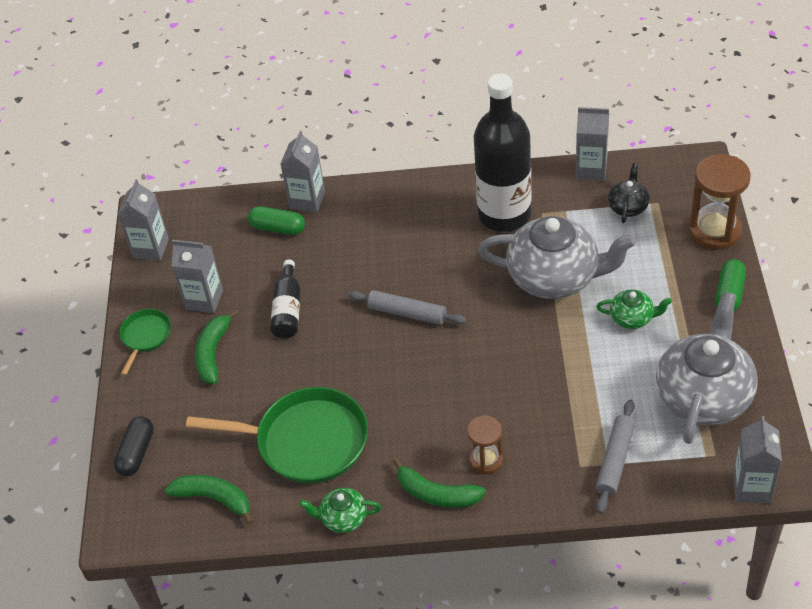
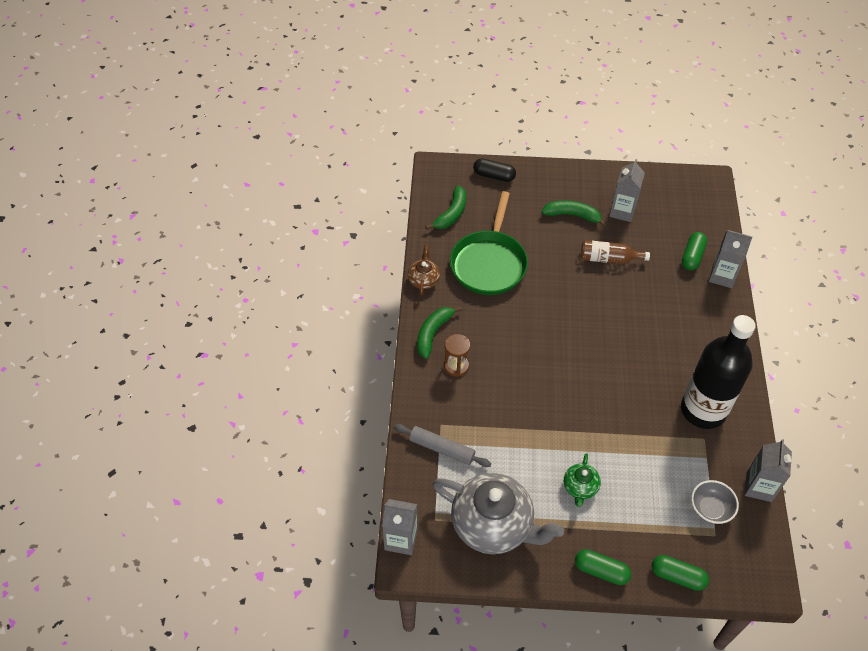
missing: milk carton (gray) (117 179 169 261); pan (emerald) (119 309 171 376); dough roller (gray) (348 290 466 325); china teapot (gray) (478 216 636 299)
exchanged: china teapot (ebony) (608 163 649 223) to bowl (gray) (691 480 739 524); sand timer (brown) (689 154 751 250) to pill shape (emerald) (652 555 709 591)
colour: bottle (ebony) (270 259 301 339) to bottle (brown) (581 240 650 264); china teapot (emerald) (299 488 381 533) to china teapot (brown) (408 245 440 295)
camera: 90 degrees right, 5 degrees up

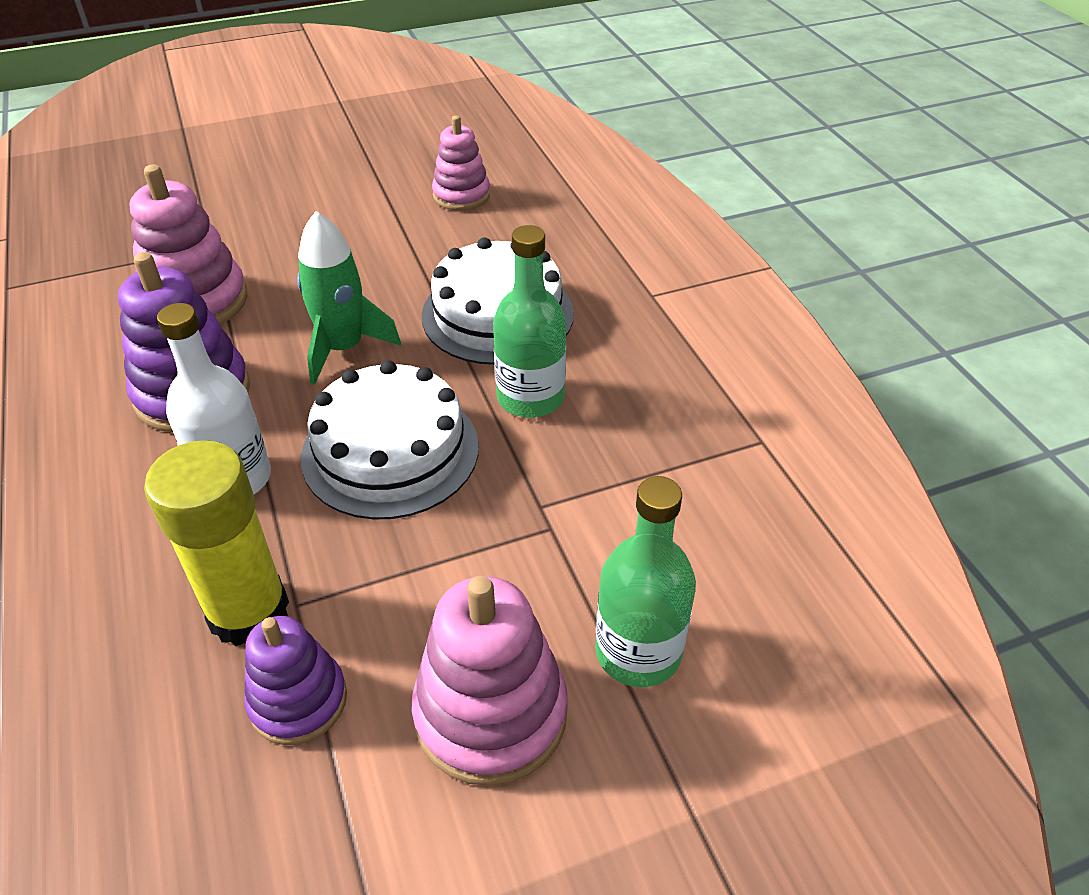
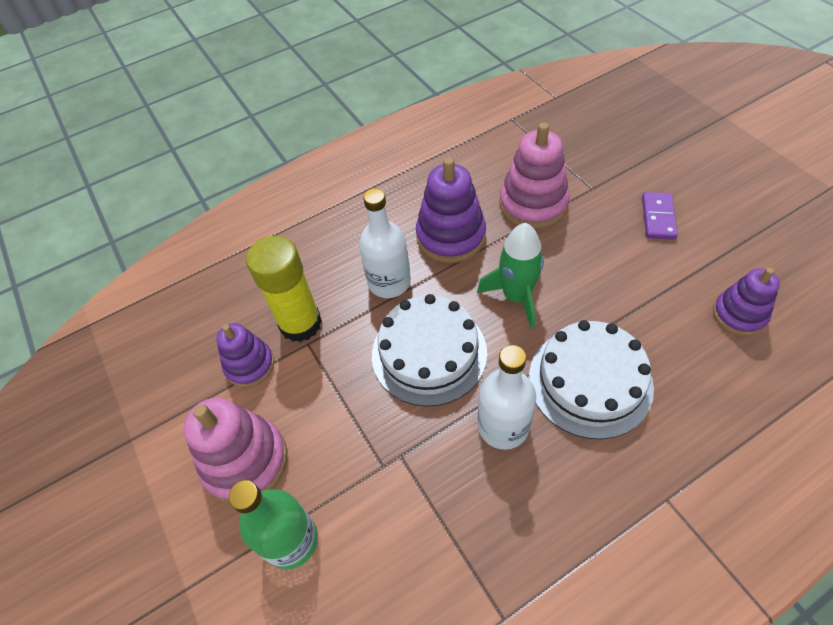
appeared: domino (royal purple) (642 192 678 239)
colour: stacking toy (rosy) (432 115 490 210) to stacking toy (royal purple) (713 268 780 336); bottle (emerald) (493 225 566 418) to bottle (pure white) (478 345 536 450)
camera: 85 degrees right, 10 degrees up

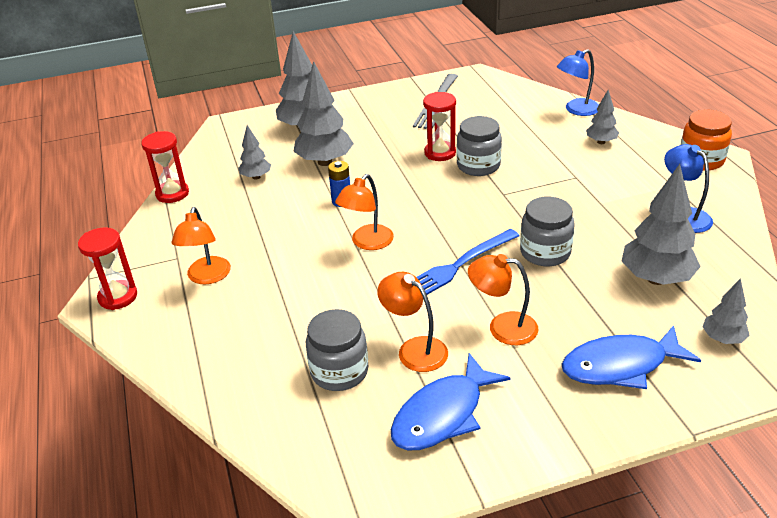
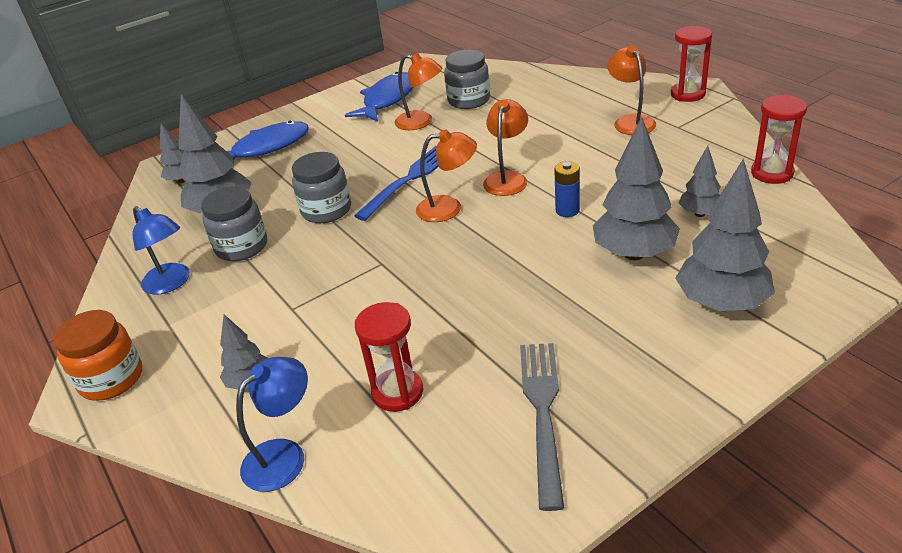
relocated: sand timer (red) (423 92 456 161) to (355 302 423 412); jam jar (gray) (456 116 502 176) to (201 186 267 261); reading lamp (orange) (468 254 538 345) to (416 129 477 222)
camera: 165 degrees right, 0 degrees up

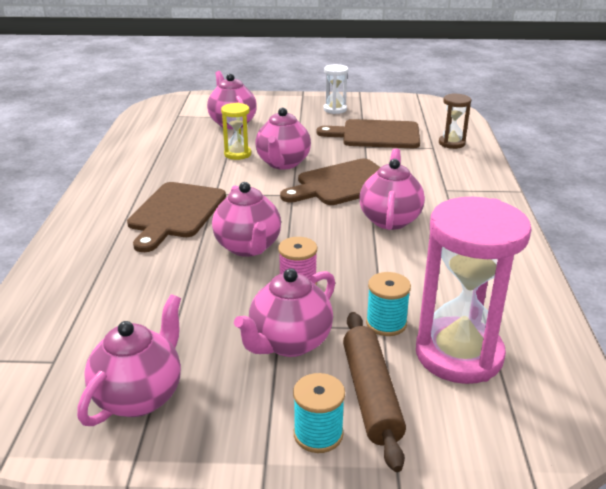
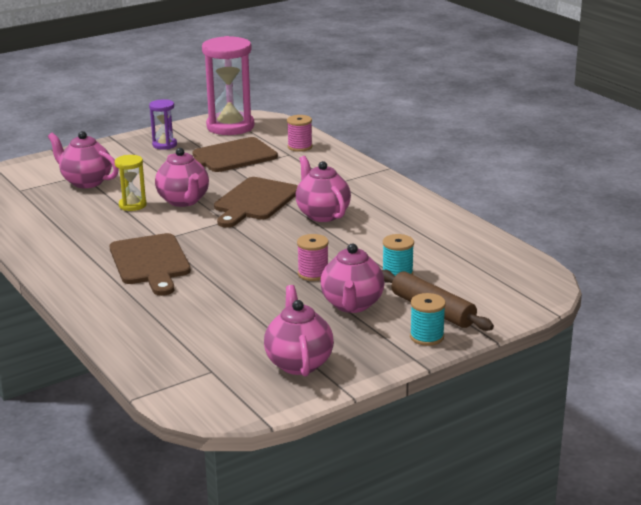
missing: china teapot (rosy) (212 182 281 257)
relocated: sand timer (rosy) (416 197 532 384) to (202 36 254 135)
exchanged: sand timer (brown) (439 93 471 149) to reel of thread (rosy) (287 115 312 152)
colour: sand timer (pure white) (323 64 348 114) to sand timer (royal purple) (149 99 177 150)
camera: 35 degrees left, 5 degrees down

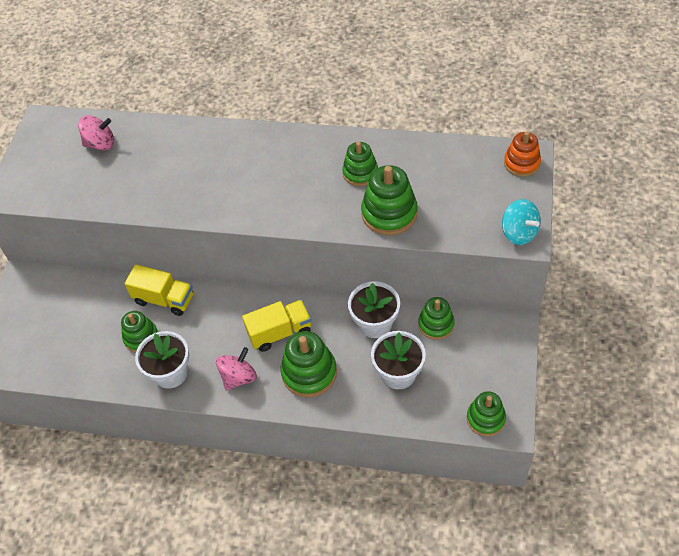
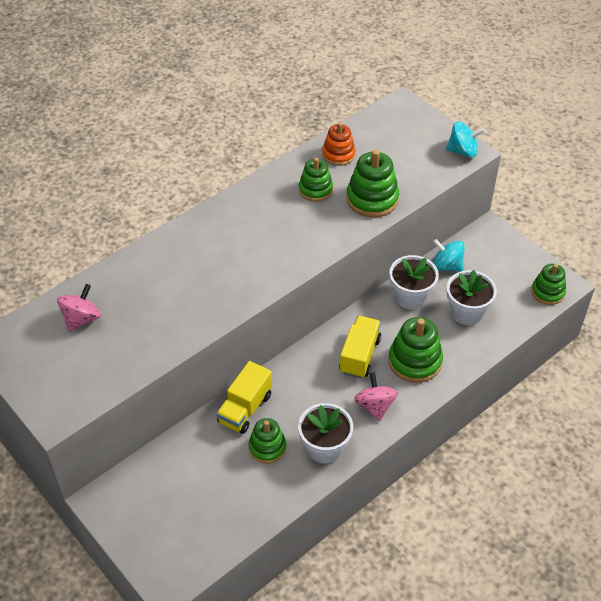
relocated: stacking toy (orange) (504 131 541 177) to (322 122 356 166)
exchanged: stacking toy (emerald) (418 297 455 340) to spinning top (turquoise) (433 239 465 272)
spun: toy truck (bright yellow) (124 264 193 316) = (216 361 272 434) 150 degrees clockwise
camera: 55 degrees left, 5 degrees down

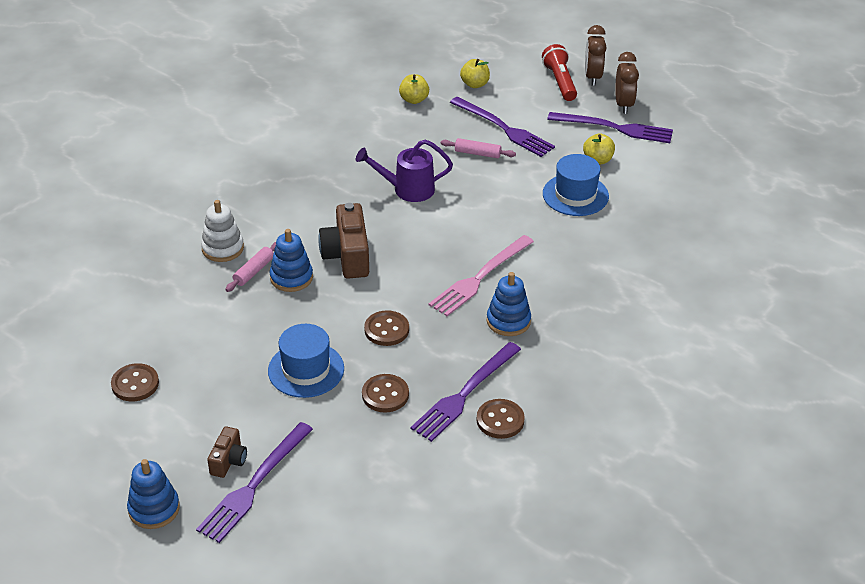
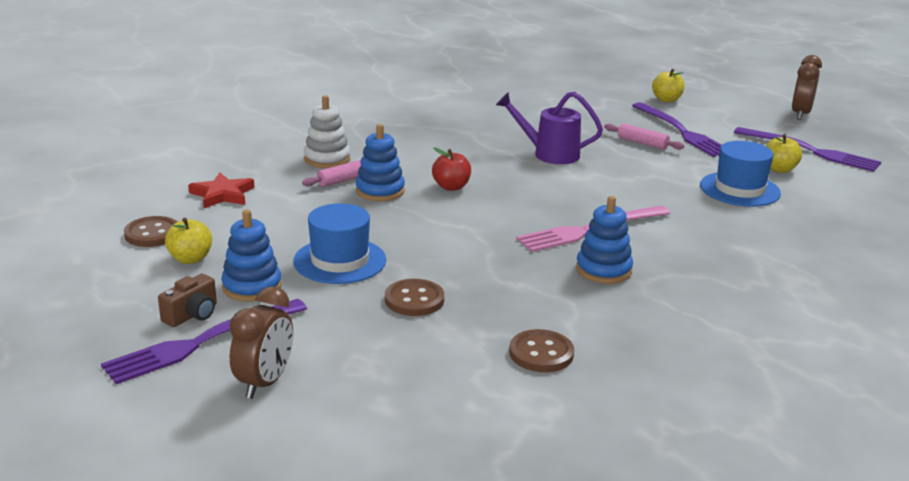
missing: shirt button (brown) (364 311 409 346); table fork (royal purple) (411 342 521 442); flashlight (red) (542 44 577 101)
appeared: star (red) (188 173 254 208)
relocated: stacking toy (royal blue) (127 459 180 529) to (221 209 282 302); toy apple (bright yellow) (399 74 429 104) to (165 218 212 264); bedside clock (brown) (615 52 639 114) to (230 286 293 399)
exchanged: photo camera (brown) (318 203 369 279) to toy apple (red) (432 147 471 191)
camera: 20 degrees right, 15 degrees down

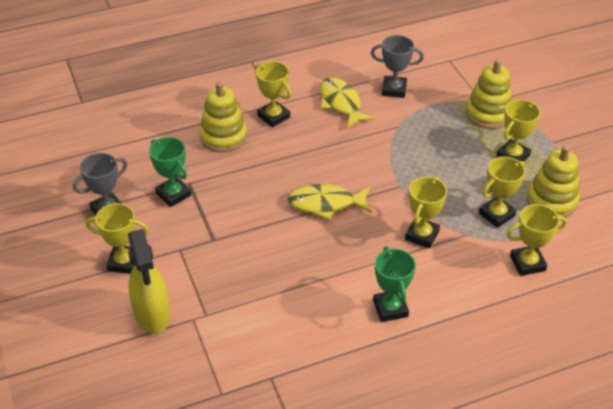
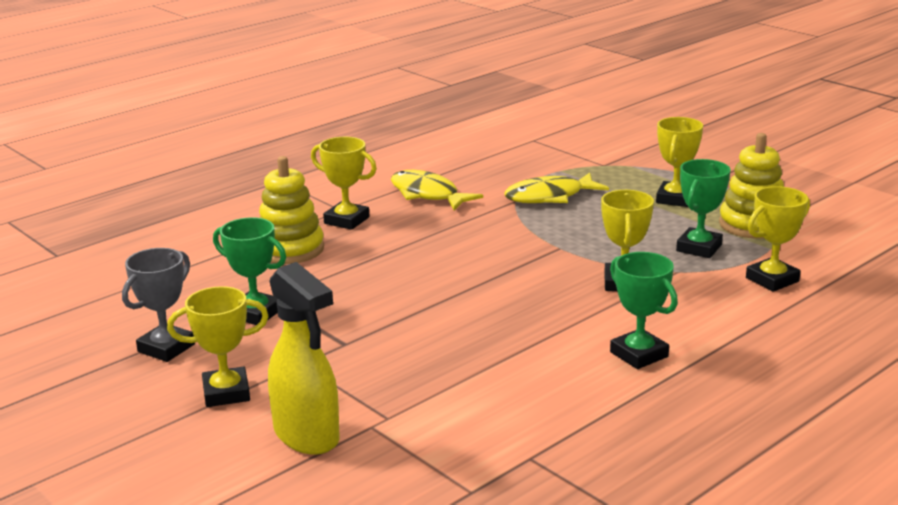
missing: prize cup (gray) (371 35 424 98); stacking toy (bright yellow) (465 59 512 129)
relocated: fish (bright yellow) (288 184 372 220) to (504 173 609 203)
colour: prize cup (bright yellow) (479 156 526 228) to prize cup (emerald) (676 159 730 258)
camera: 20 degrees left, 20 degrees down

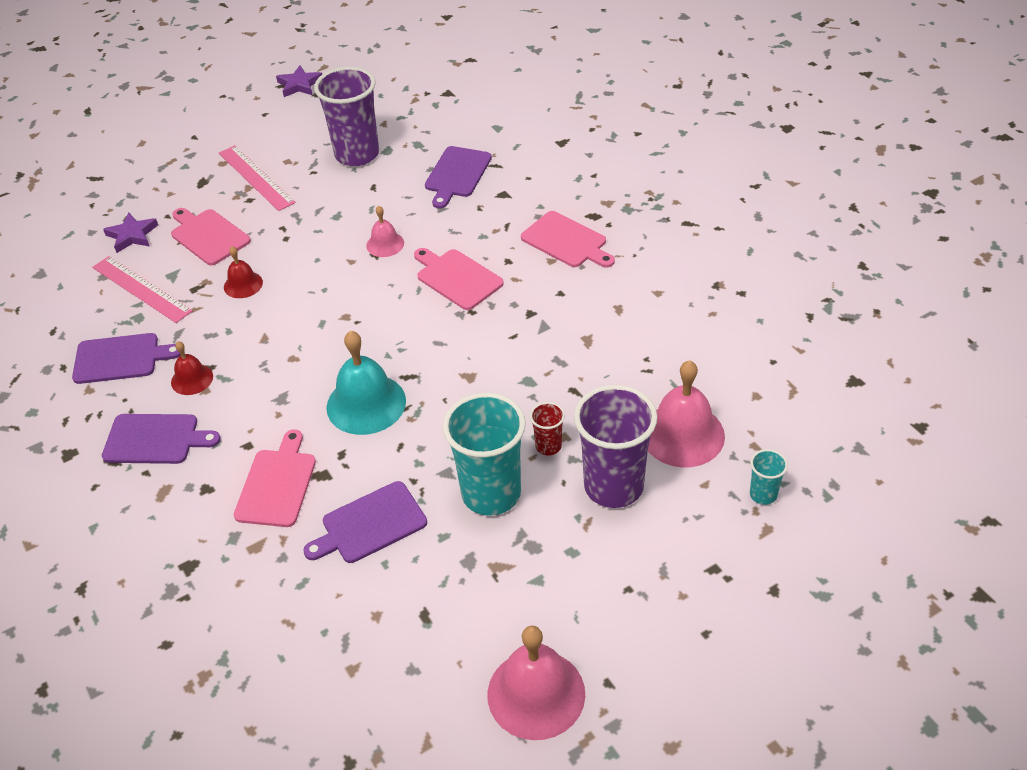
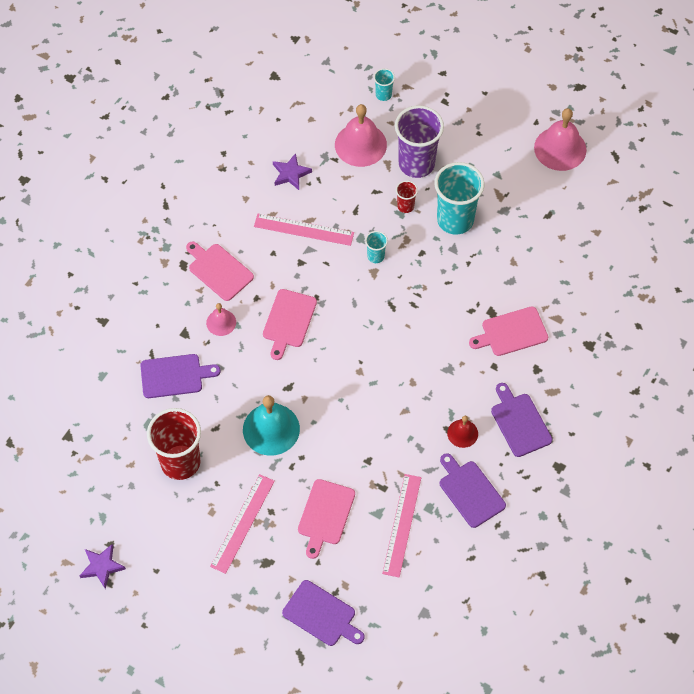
missing: hand bell (red) (224 246 263 298)
appeared: straightedge (rosy) (254 214 354 246); beaker (turquoise) (365 231 388 263)
relocated: star (royal purple) (103 213 158 253) to (273 153 312 190); chopping board (royal purple) (303 481 427 563) to (282 580 364 646); hand bell (turquoise) (326 331 406 435) to (243 395 300 455); hand bell (rosy) (366 206 404 257) to (206 303 236 336)
colour: beaker (royal purple) (314 66 379 166) to beaker (red) (147 408 201 480)
spun: chopping board (rosy) (521 211 615 268) = (186 241 254 301) 60 degrees counterclockwise
camera: 120 degrees left, 15 degrees up

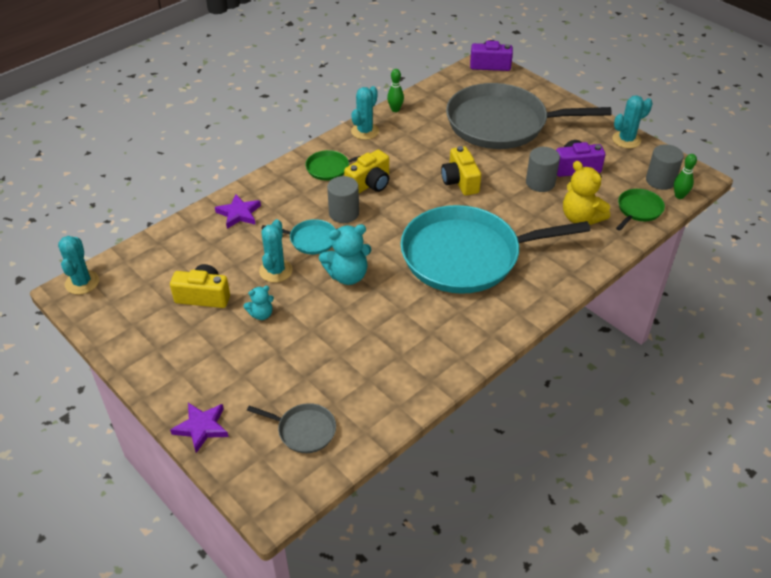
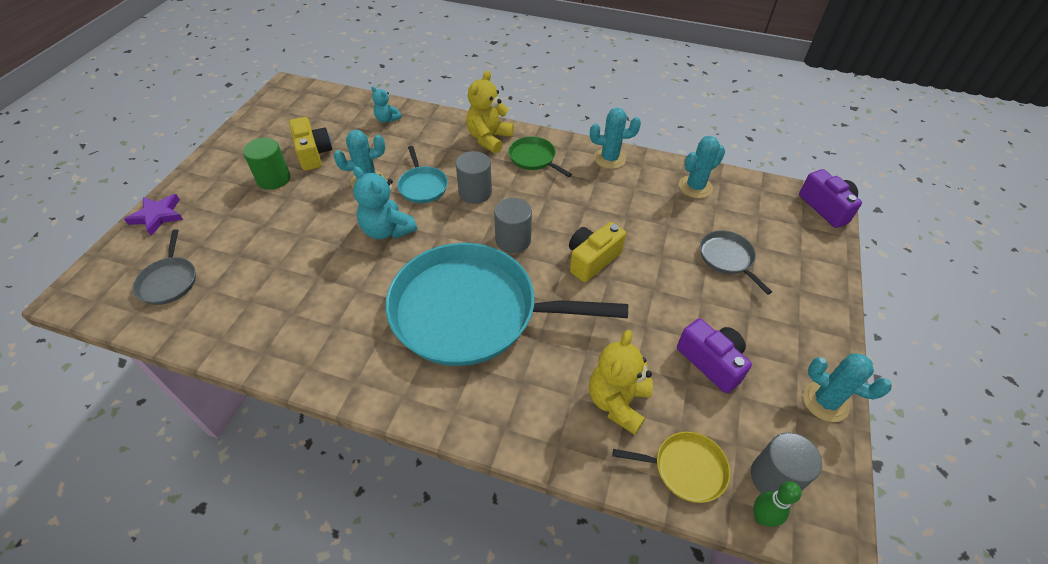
missing: star (royal purple) (215 194 261 229); photo camera (bright yellow) (344 150 389 193); tenpin (emerald) (387 69 404 112)
appeared: cylinder (emerald) (243 138 290 190); teddy (bright yellow) (466 71 514 154)
relocated: saguaro cactus (turquoise) (58 236 99 295) to (679 136 725 198); teddy (turquoise) (244 286 274 320) to (371 86 402 123); cylinder (gray) (526 147 560 192) to (494 198 532 253)
colour: pan (emerald) (616 189 665 231) to pan (bright yellow) (613 432 730 503)
spun: pan (turquoise) (400 205 590 294) = (386 243 628 366) 45 degrees counterclockwise
size: pan (gray) (446 83 612 149) = (700 231 772 295) x0.41
camera: 60 degrees right, 5 degrees up

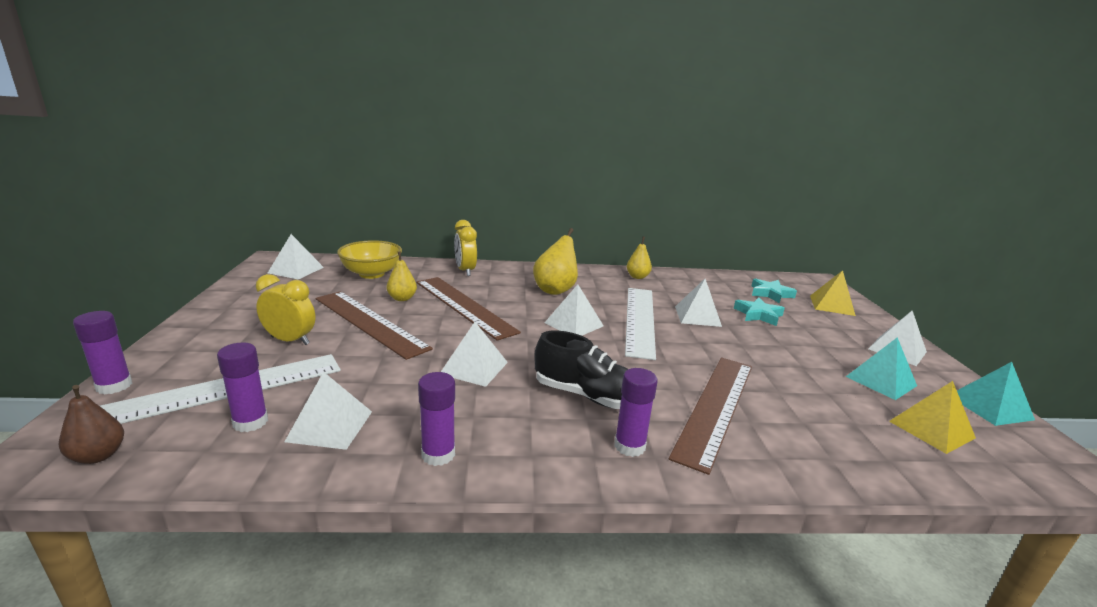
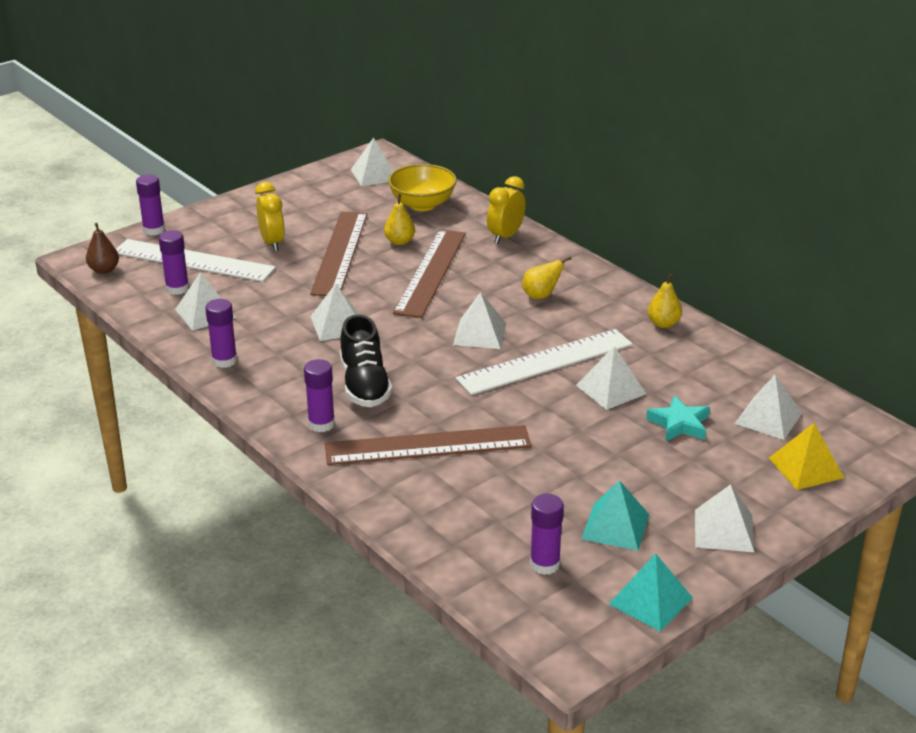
exchanged: star (turquoise) (752 278 797 303) to solid pyramid (pure white) (735 375 802 440); solid pyramid (bright yellow) (889 381 976 454) to stick of glue (royal purple) (530 494 564 575)
size: pear (bright yellow) (533 228 578 295) = (522 256 572 299) x0.61
camera: 55 degrees right, 10 degrees up

